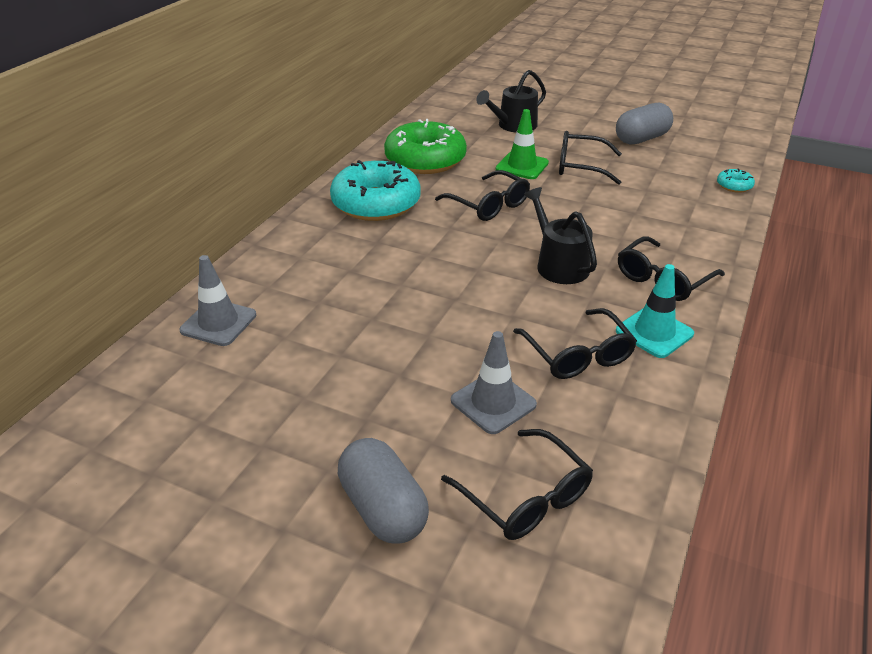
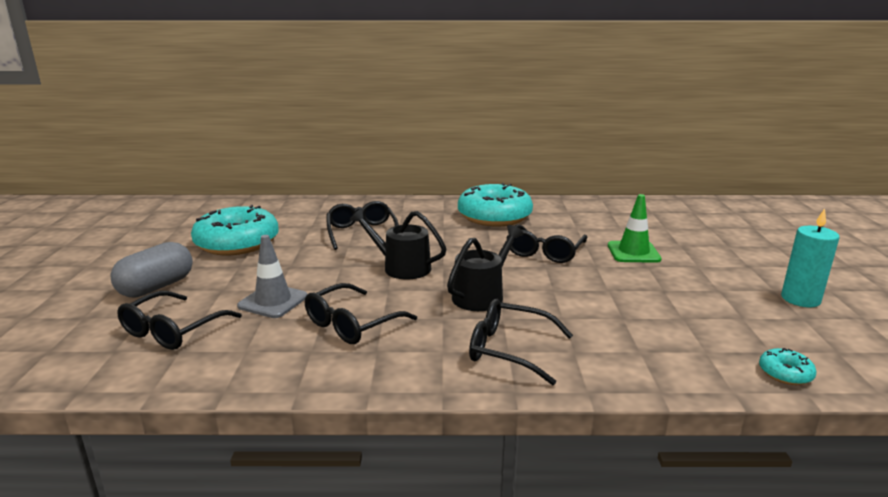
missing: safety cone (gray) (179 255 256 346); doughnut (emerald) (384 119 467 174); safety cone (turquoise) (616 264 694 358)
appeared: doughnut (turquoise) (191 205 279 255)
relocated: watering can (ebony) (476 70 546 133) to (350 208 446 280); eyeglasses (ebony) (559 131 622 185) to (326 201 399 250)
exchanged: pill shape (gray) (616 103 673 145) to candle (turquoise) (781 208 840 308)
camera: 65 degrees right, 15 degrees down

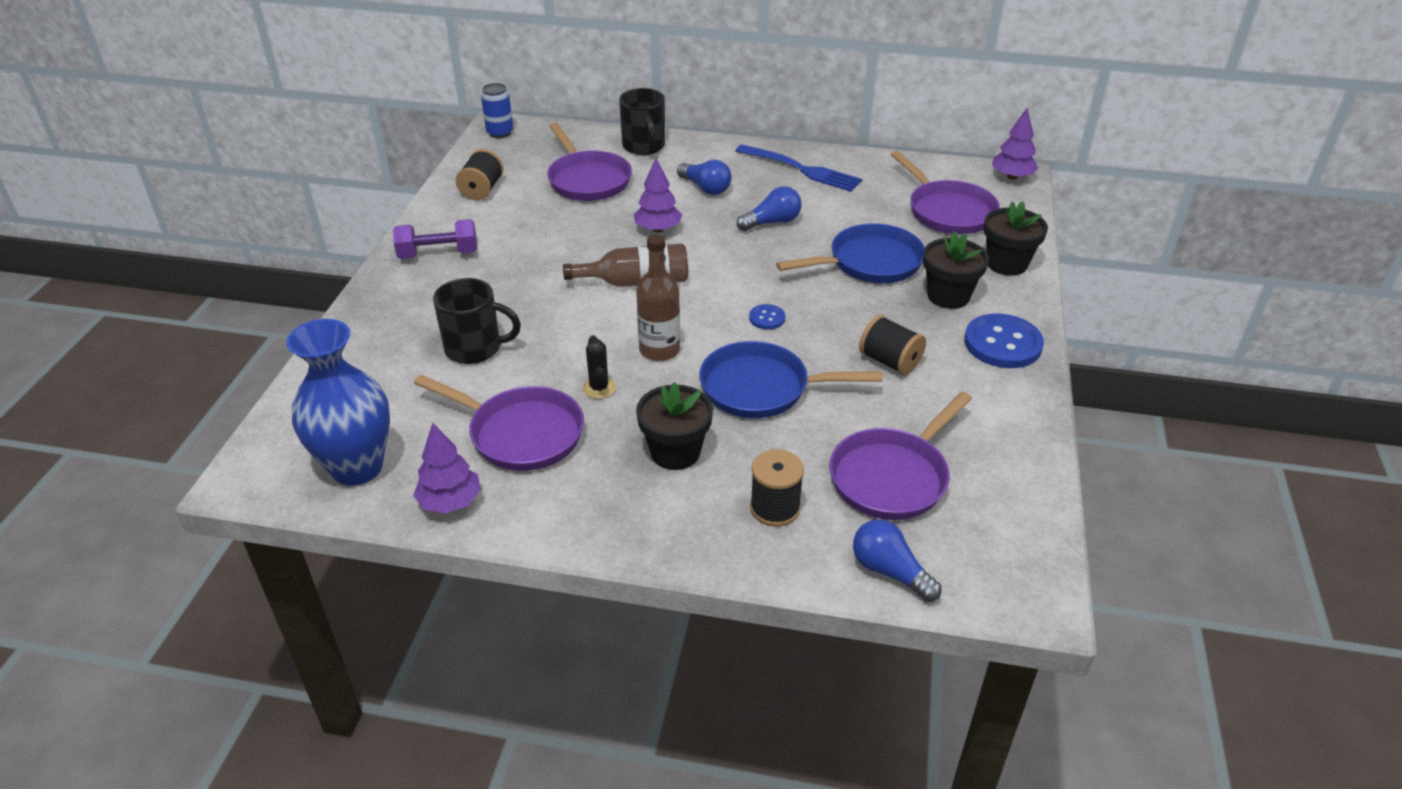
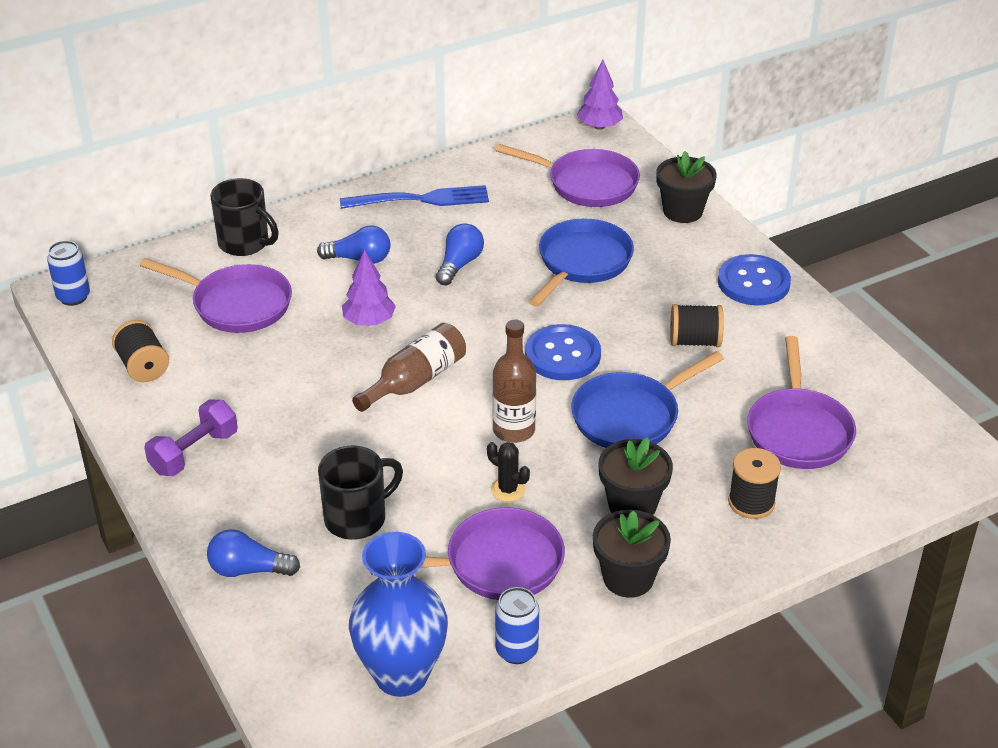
relocated: bulb (royal blue) (853 519 941 602) to (207 529 300 577); plant pot (ebony) (923 231 989 309) to (593 510 671 598)
exchanged: toy tree (royal purple) (413 423 481 513) to soda can (royal blue) (495 587 539 664)
size: shirt button (royal blue) (749 304 785 330) = (525 324 601 380) x2.05
camera: 40 degrees left, 0 degrees up

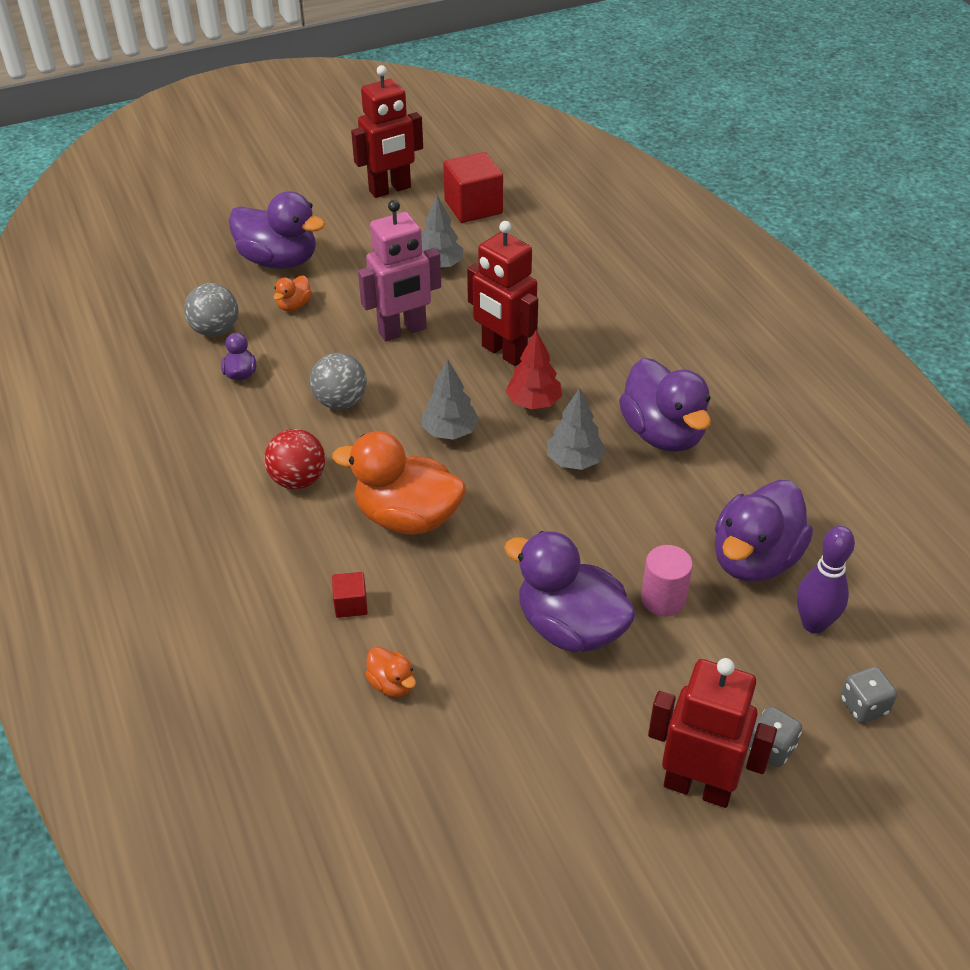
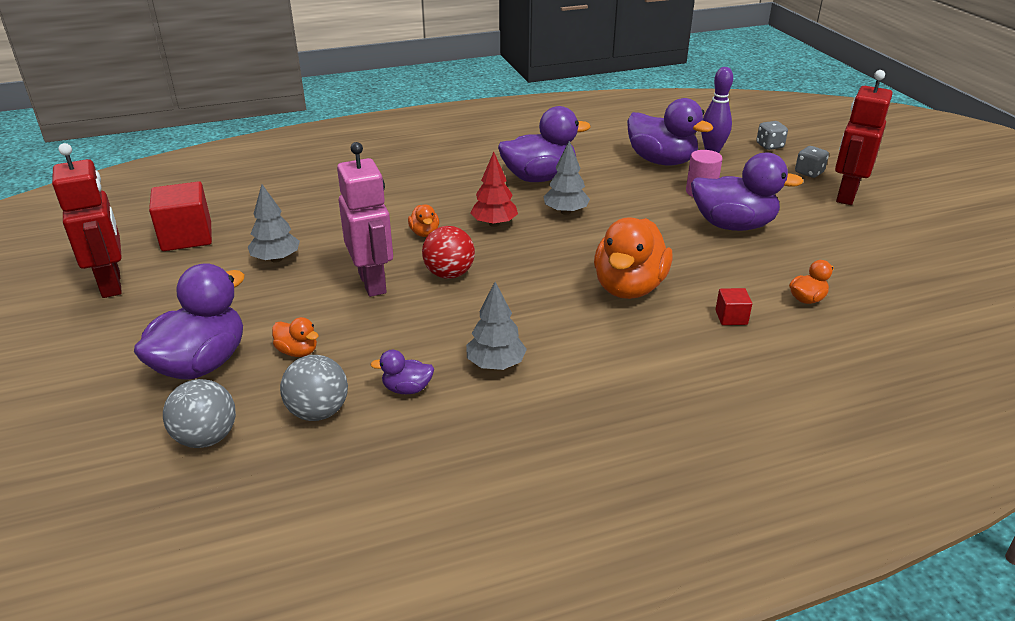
relocated: sphere (red) (264 429 325 489) to (422 226 475 279); sphere (gray) (310 353 367 410) to (163 379 236 448); toy tree (gray) (422 359 479 440) to (466 282 527 370)
exchanged: robot (red) (467 221 538 366) to duck (orange) (408 205 439 237)
spun: duck (royal purple) (504 531 636 652) = (691 152 803 231) 120 degrees counterclockwise
camera: 85 degrees left, 10 degrees down

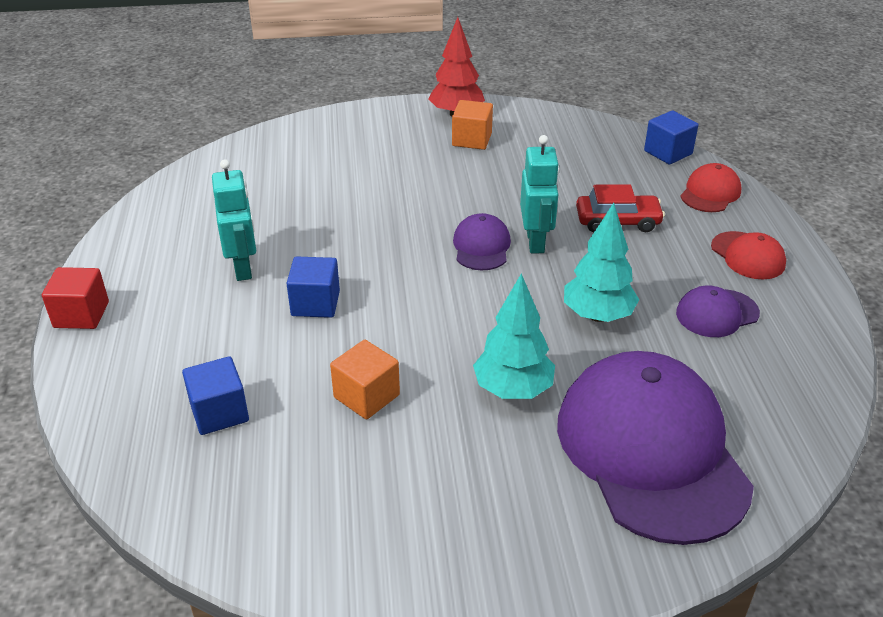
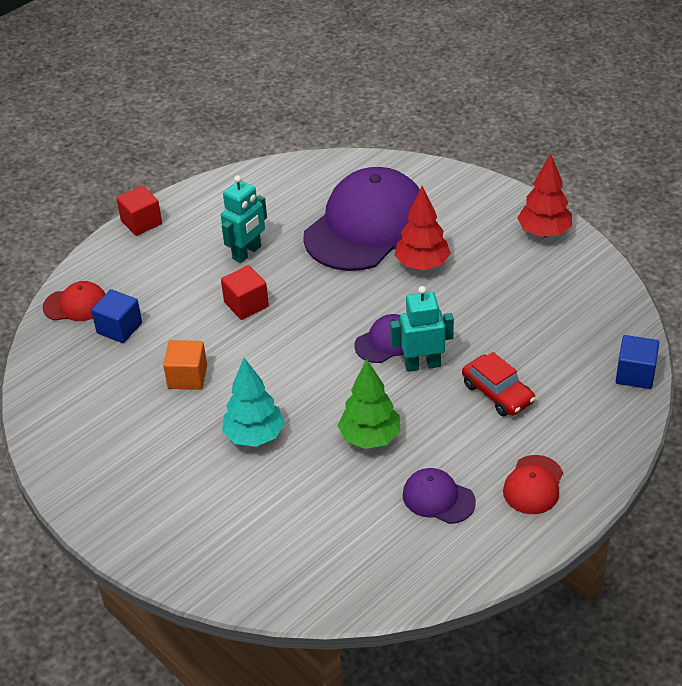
missing: block (orange) (452 100 493 150)
appeared: toy tree (red) (394 186 451 270)
relocated: cap (royal purple) (557 351 754 545) to (303 167 420 271); cap (red) (680 163 741 212) to (43 281 105 321)
colour: block (royal blue) (286 256 340 318) to block (red) (221 265 269 320); toy tree (turquoise) (564 203 639 322) to toy tree (emerald) (338 359 401 449)
spun: robot (turquoise) (520 135 559 253) = (390 286 454 372) 150 degrees counterclockwise
camera: 55 degrees right, 5 degrees up

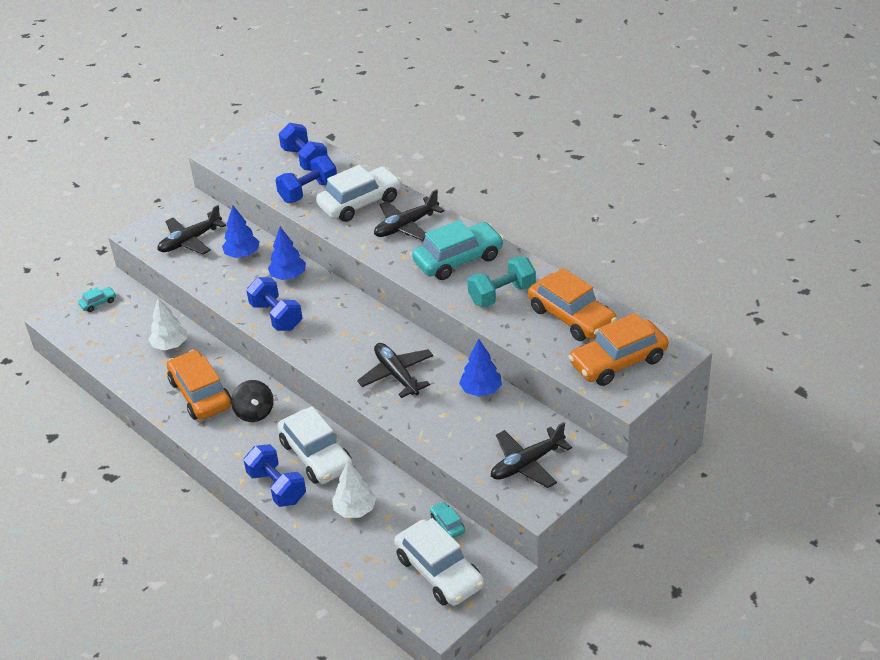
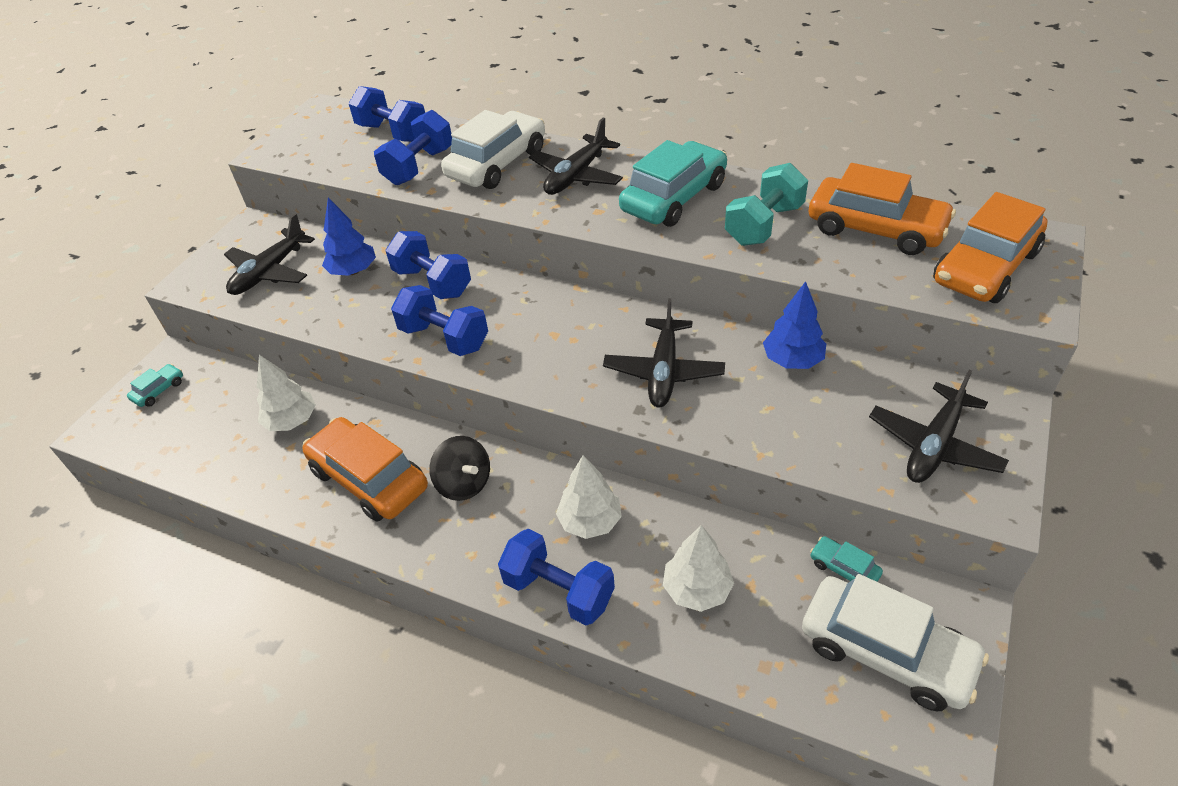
exchanged: toy tree (royal blue) (268 227 306 280) to dumbbell (royal blue) (386 231 471 299); toy car (pure white) (277 406 353 484) to toy tree (pure white) (556 455 622 539)
spun: aeroplane (ebony) (357 343 433 398) = (603 298 725 408) 120 degrees counterclockwise
camera: 20 degrees left, 5 degrees up

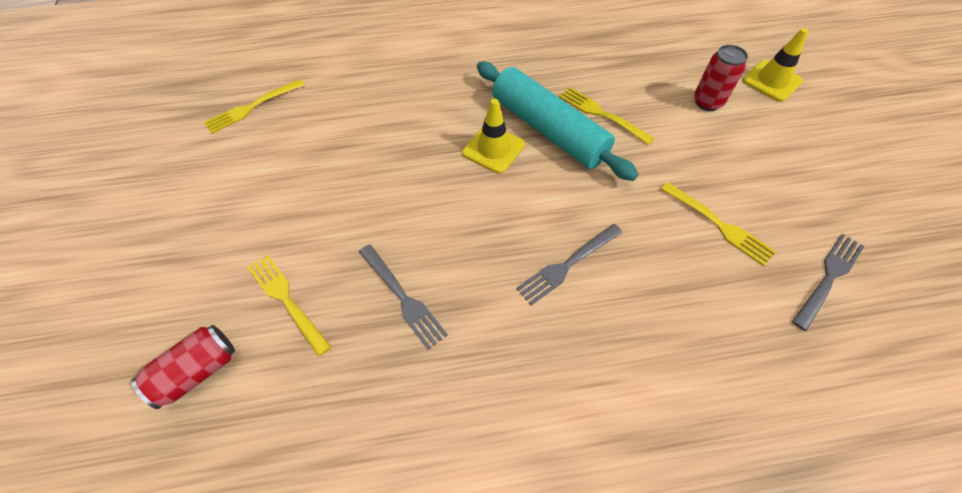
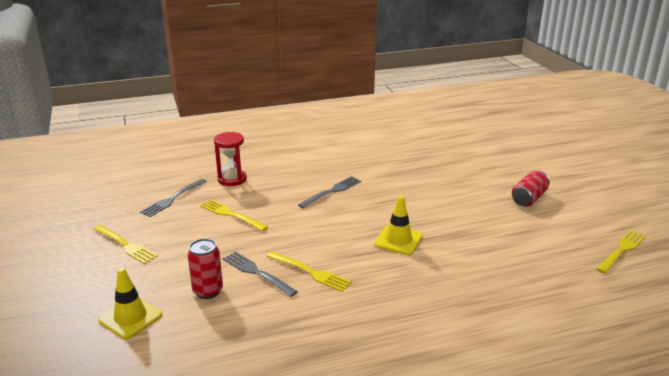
missing: dough roller (turquoise) (477 62 638 181)
appeared: sand timer (red) (214 132 247 186)
relocated: soda can (red) (131 325 235 409) to (512 170 550 207); table fork (bright yellow) (247 255 331 357) to (93 225 158 264); table fork (gray) (359 244 448 350) to (223 251 298 297)
camera: 170 degrees right, 30 degrees down

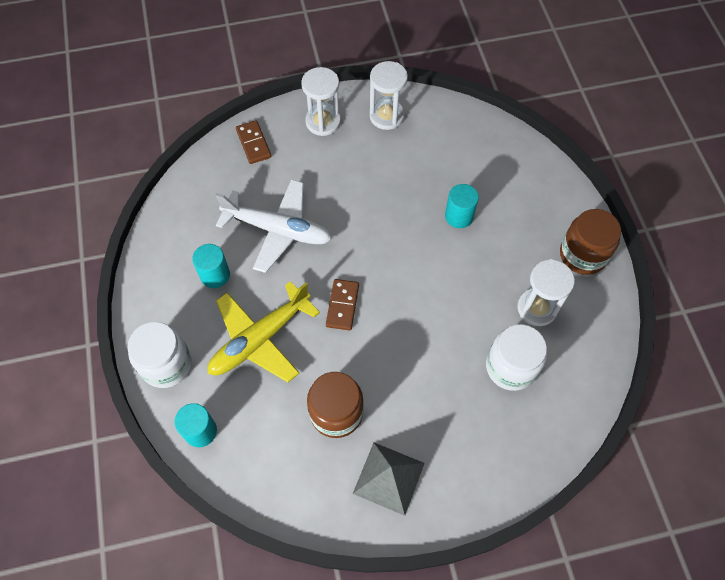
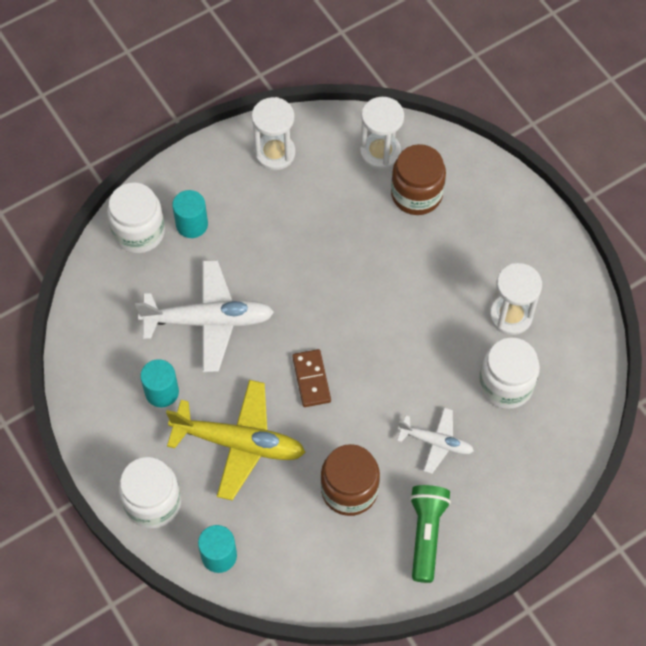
appeared: aeroplane (pure white) (397 407 474 474)
relocated: sand timer (pure white) (301 67 341 136) to (360 97 404 170); cylinder (turquoise) (445 184 479 228) to (172 190 208 238); jam jar (brown) (560 209 621 275) to (391 144 446 215)
exchanged: domino (brown) (236 120 272 164) to jam jar (pure white) (107 183 165 253); solid pyramid (gray) (353 443 425 516) to flashlight (emerald) (410 485 451 583)
spun: aeroplane (bright yellow) (208 281 320 382) = (166 380 306 501) 105 degrees counterclockwise
camera: 20 degrees left, 0 degrees up

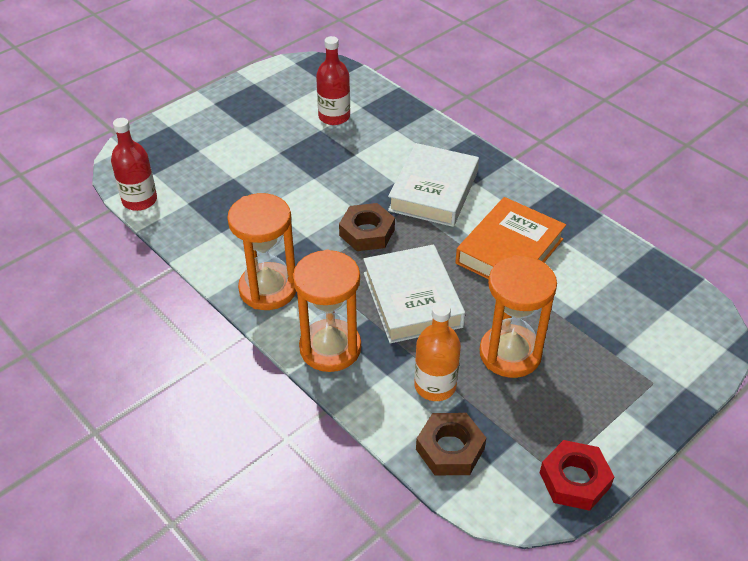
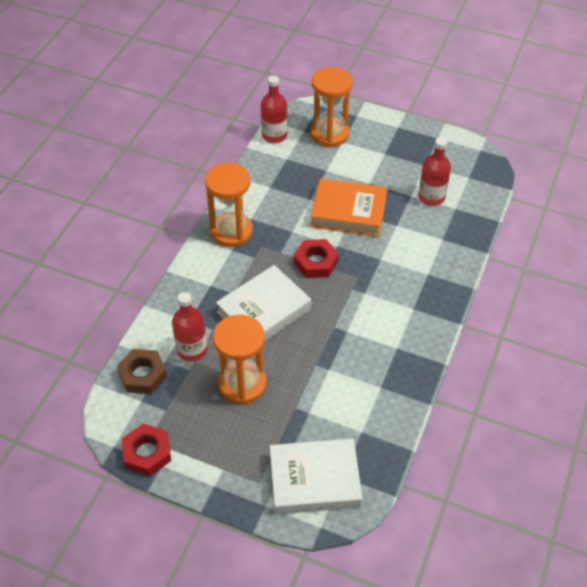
relocated: sand timer (orange) (293 250 361 372) to (311 67 353 147); hardback (pure white) (388 143 479 227) to (270 439 362 514); hardback (orange) (455 197 566 280) to (311 178 387 237)
colour: hexagon nut (brown) (339 203 395 251) to hexagon nut (red) (294 239 339 278); bottle (orange) (414 302 461 401) to bottle (red) (172 292 207 361)
camera: 65 degrees right, 5 degrees up

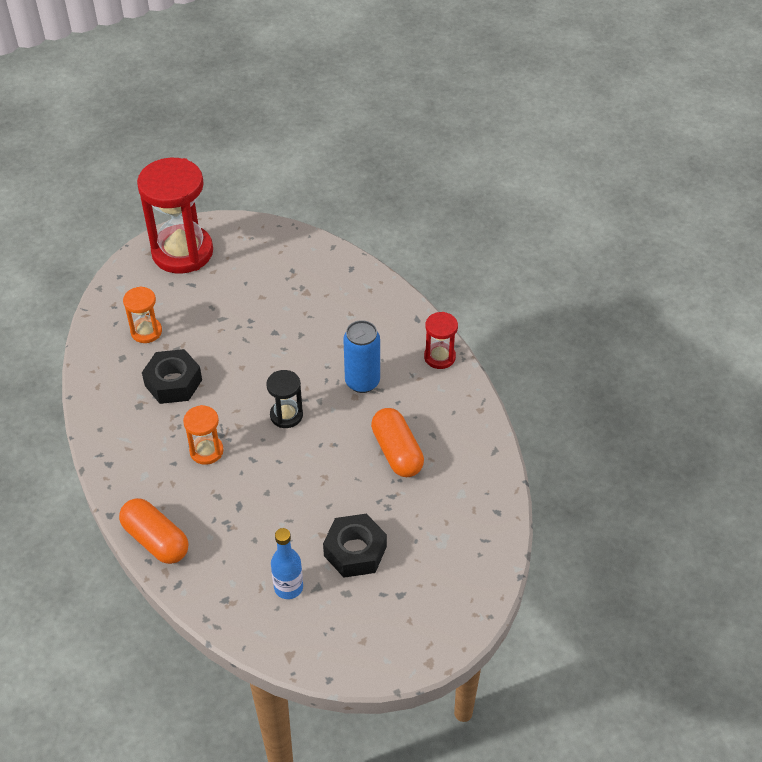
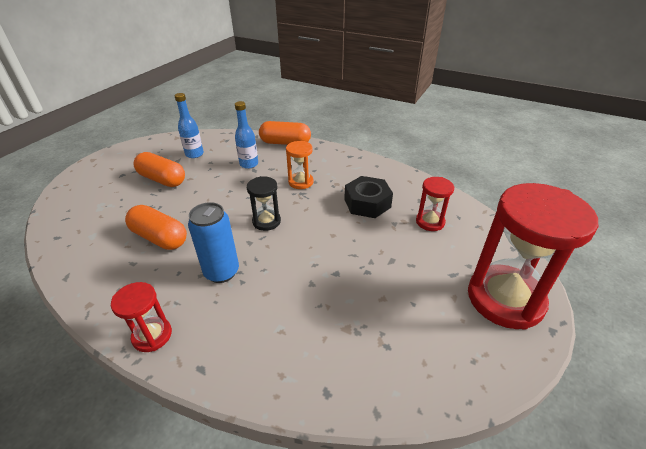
appeared: bottle (royal blue) (235 101 258 169)
exchanged: hexagon nut (ebony) (323 514 387 578) to pill shape (orange) (133 152 185 187)
colour: sand timer (orange) (123 286 162 343) to sand timer (red) (416 177 454 231)
camera: 145 degrees right, 10 degrees down

